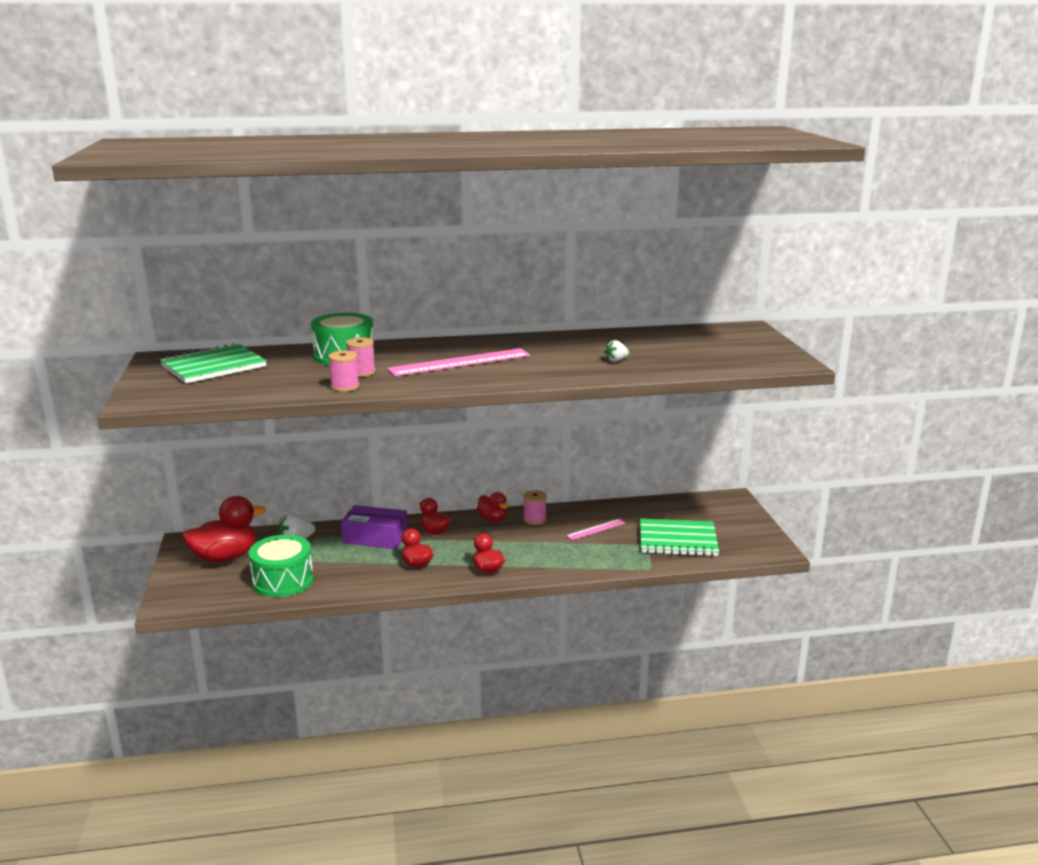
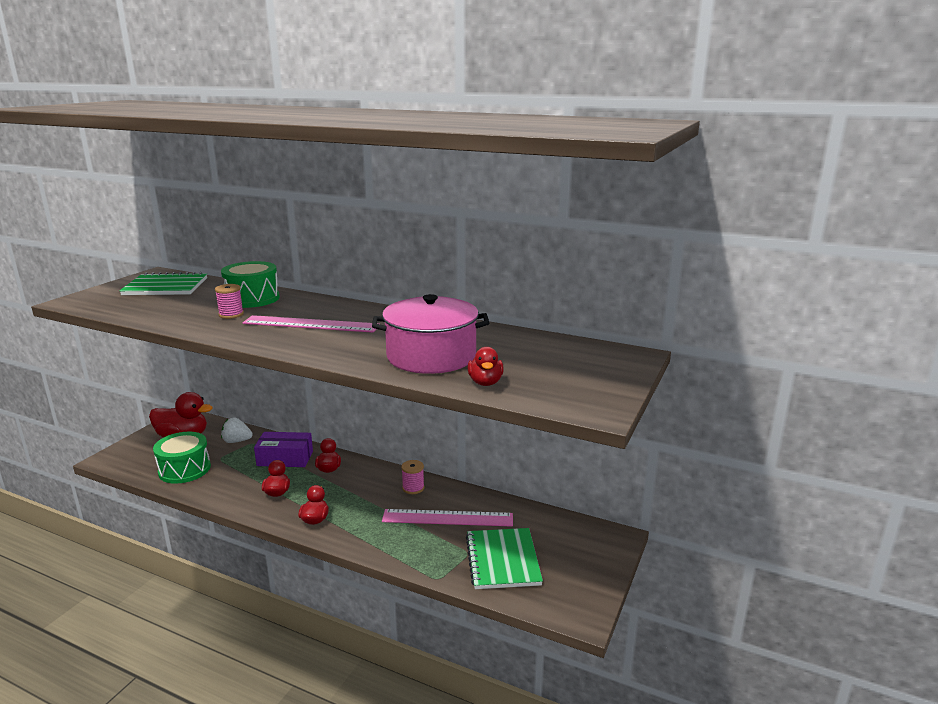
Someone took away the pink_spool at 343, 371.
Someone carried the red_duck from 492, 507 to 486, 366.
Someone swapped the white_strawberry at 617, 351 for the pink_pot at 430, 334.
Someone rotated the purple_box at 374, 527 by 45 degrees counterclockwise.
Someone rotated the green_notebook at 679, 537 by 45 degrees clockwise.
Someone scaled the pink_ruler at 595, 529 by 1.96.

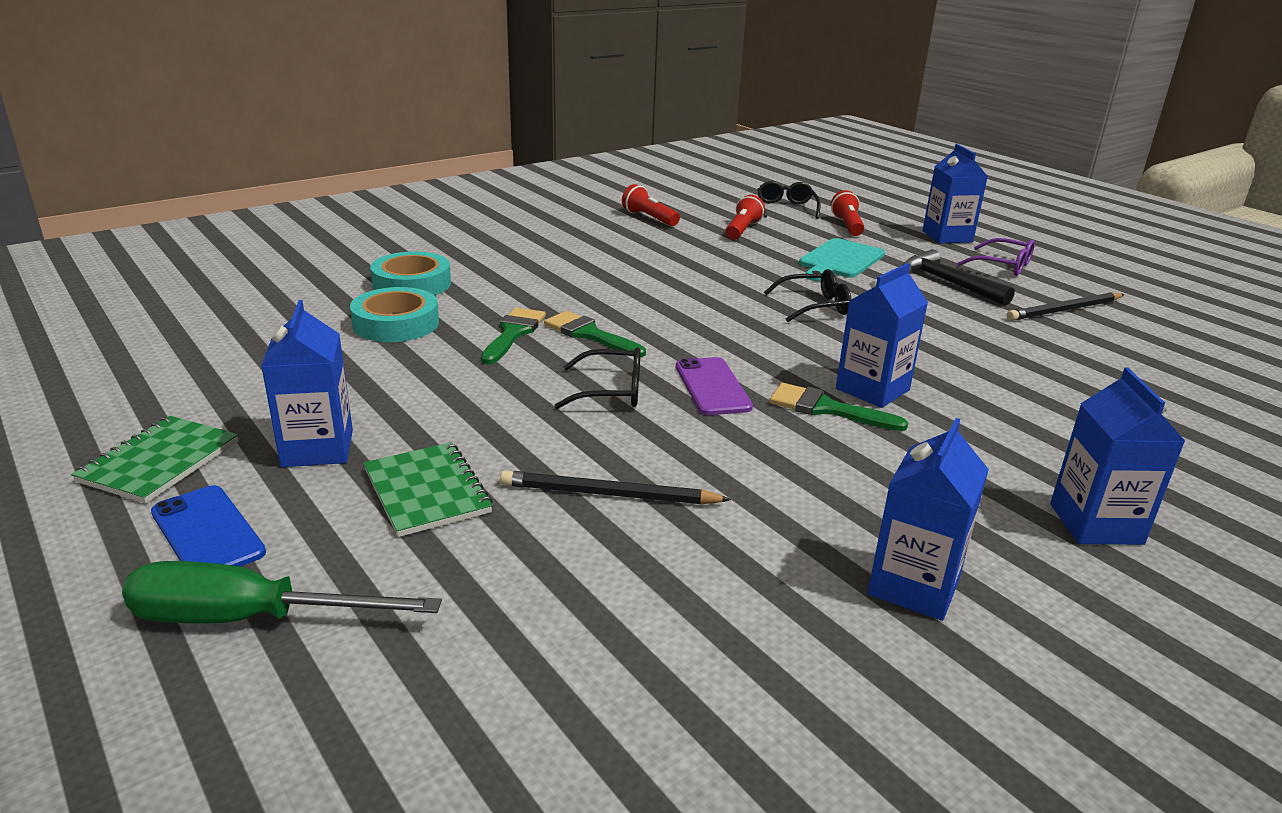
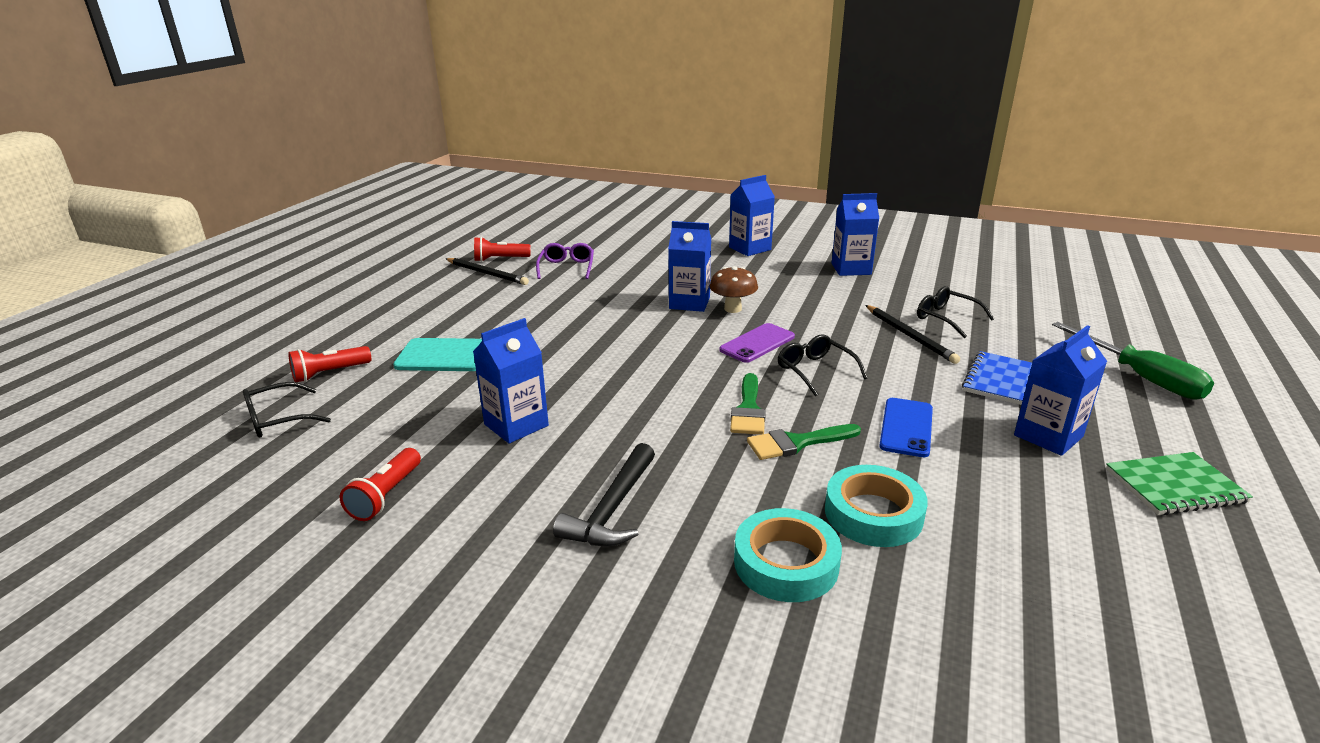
Someone carried the blue_phone from 208, 526 to 906, 427.
Someone carried the red_flashlight from 745, 217 to 502, 249.
Someone carried the black_glasses from 807, 295 to 956, 312.
Someone carried the black_hammer from 959, 277 to 604, 495.
Someone carried the blue_carton from 955, 193 to 511, 380.
Someone carried the purple_glasses from 996, 257 to 565, 261.
Someone swapped the green_brush at 839, 407 for the brown_mushroom at 734, 289.
Someone repainted the green_notebook at 428, 489, which became the blue_notebook at 997, 378.

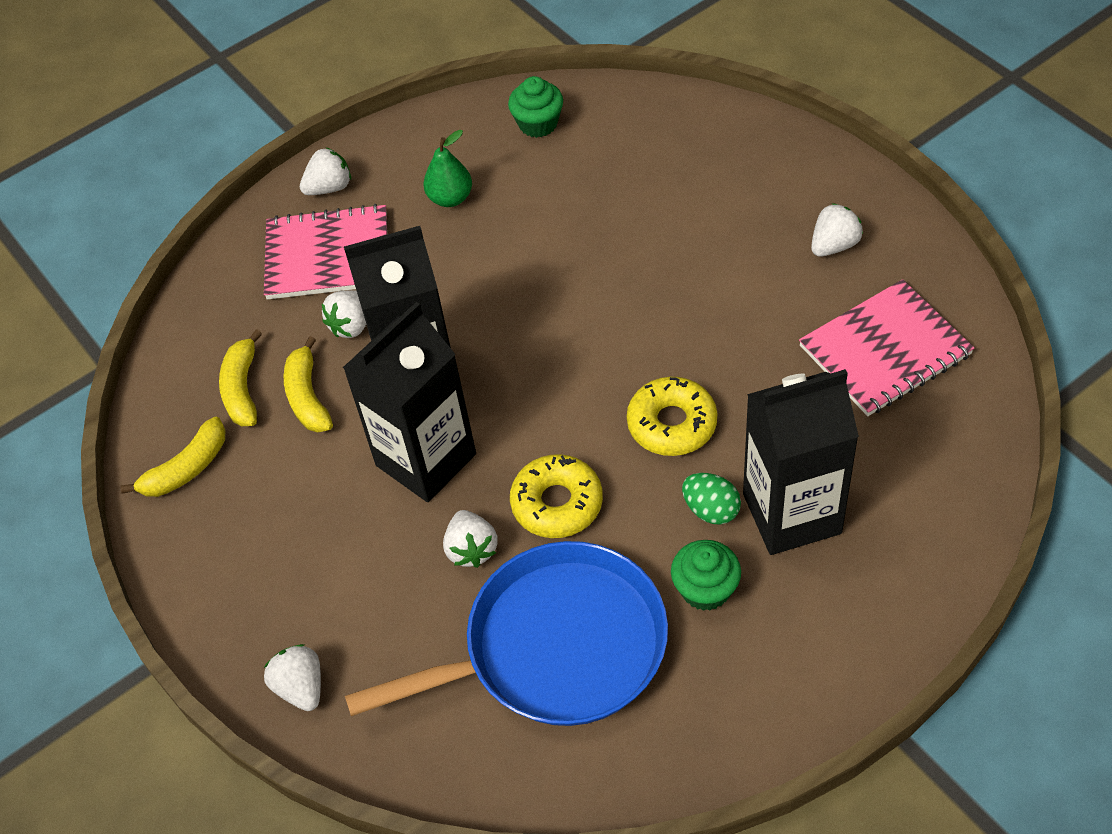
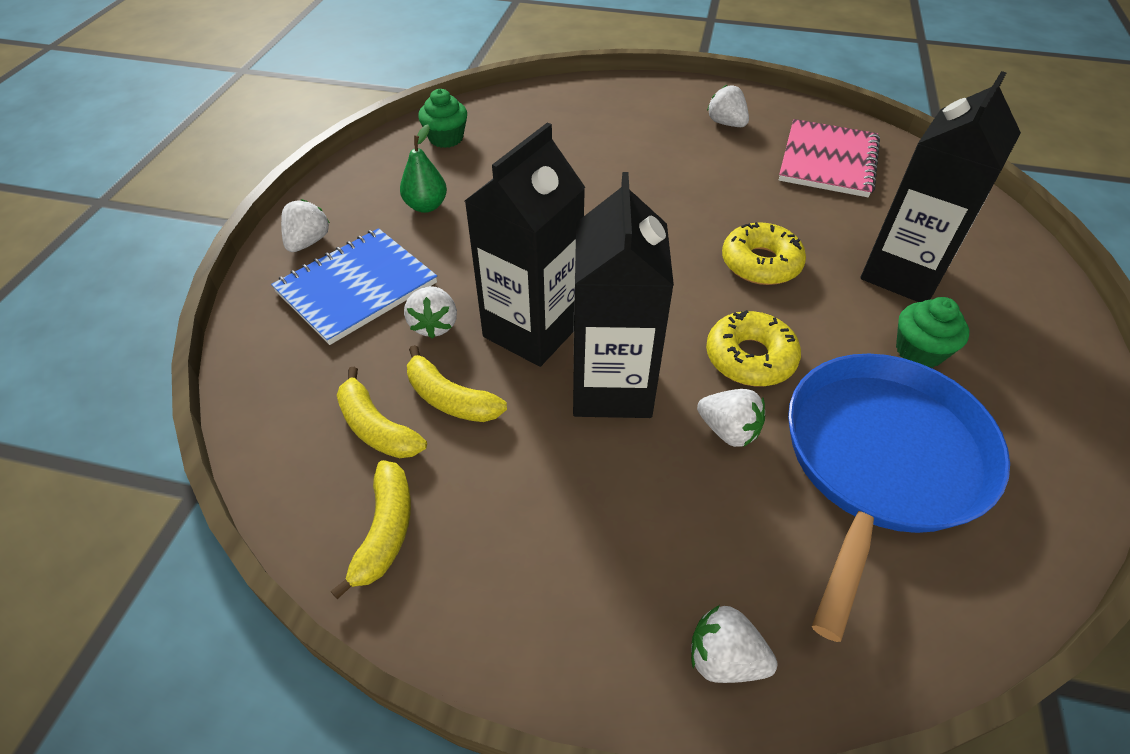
Someone took away the green_egg at 711, 499.
Someone repainted the pink_notebook at 325, 252, which became the blue_notebook at 354, 286.
Someone rotated the white_strawberry at 837, 230 by 45 degrees counterclockwise.

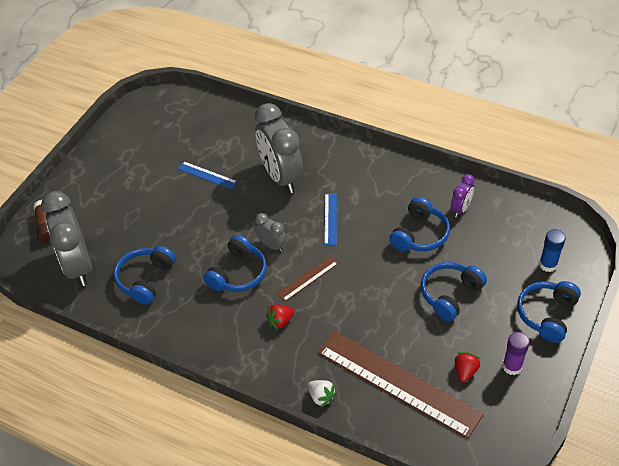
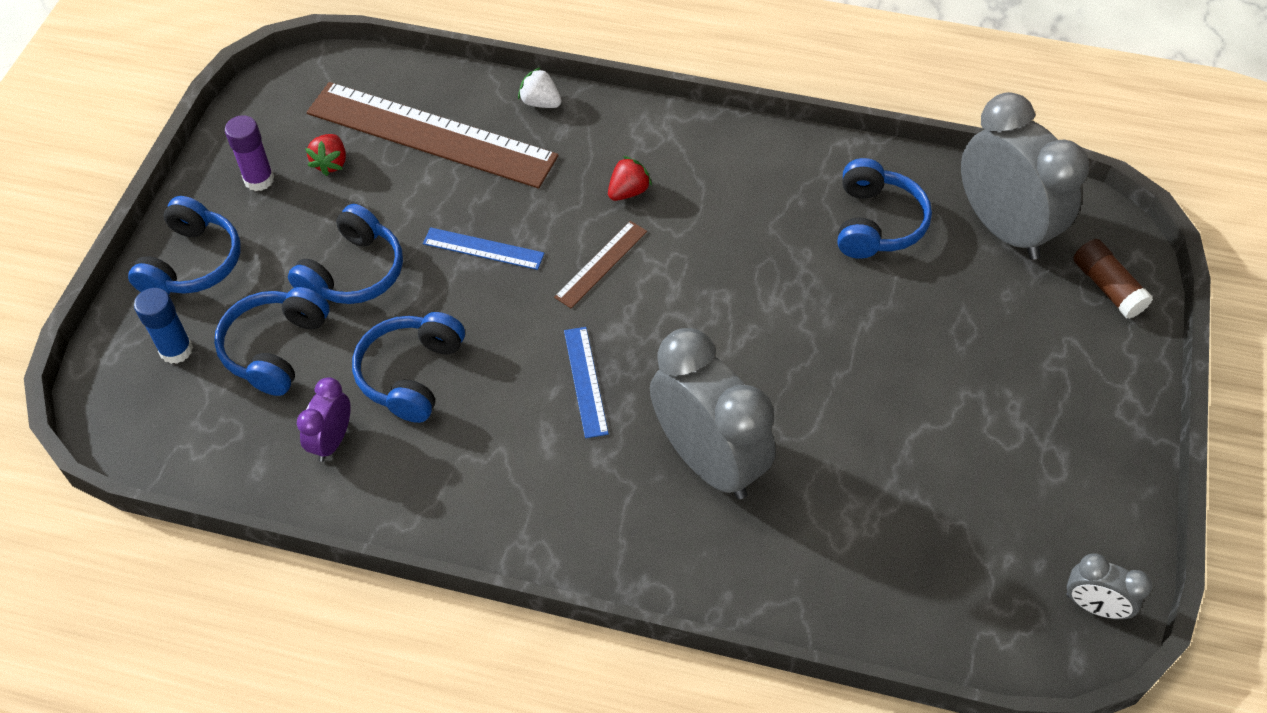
Someone carried the blue_ruler from 208, 175 to 484, 248.
Someone carried the blue_headphones from 235, 263 to 271, 341.
Someone carried the grey_clock from 271, 232 to 1109, 586.

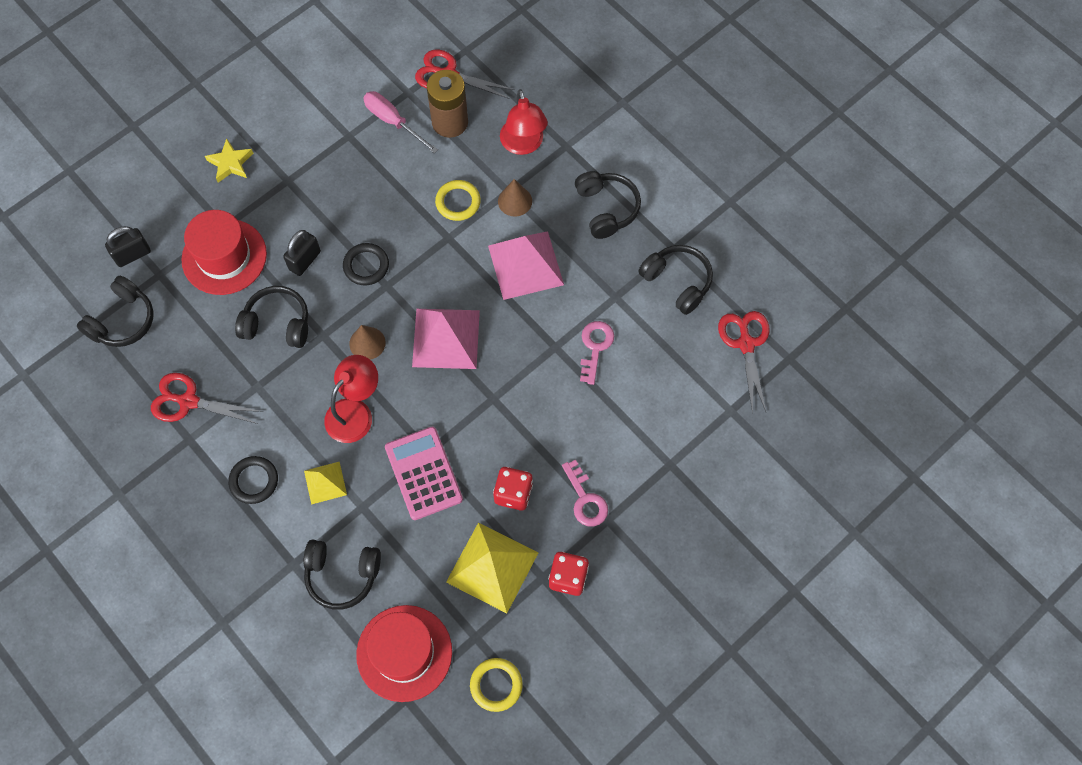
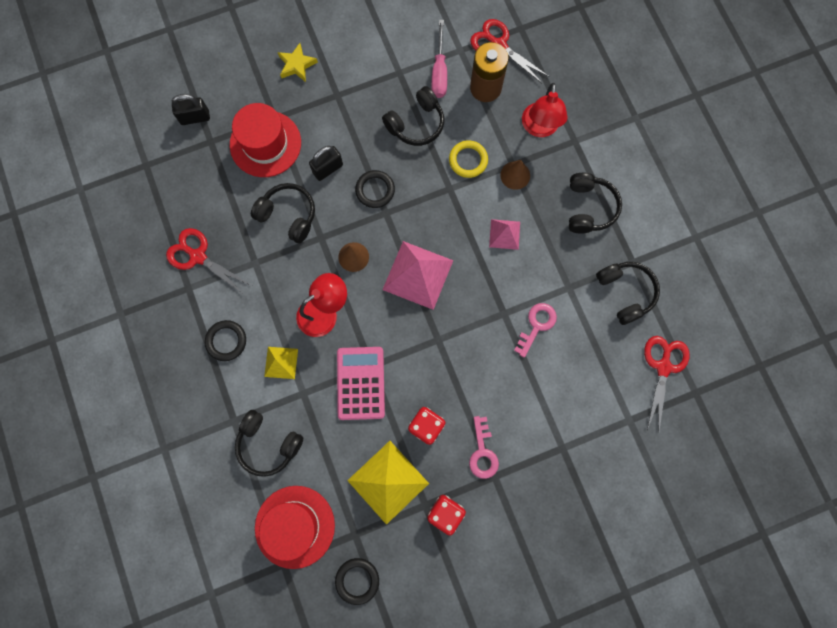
Someone carried the black_headphones from 115, 311 to 413, 116.
Someone repainted the yellow_ring at 496, 685, which became the black_ring at 357, 581.
Someone rotated the pink_screwdriver at 400, 122 by 150 degrees counterclockwise.
Someone scaled the pink_pyramid at 526, 265 by 0.54.

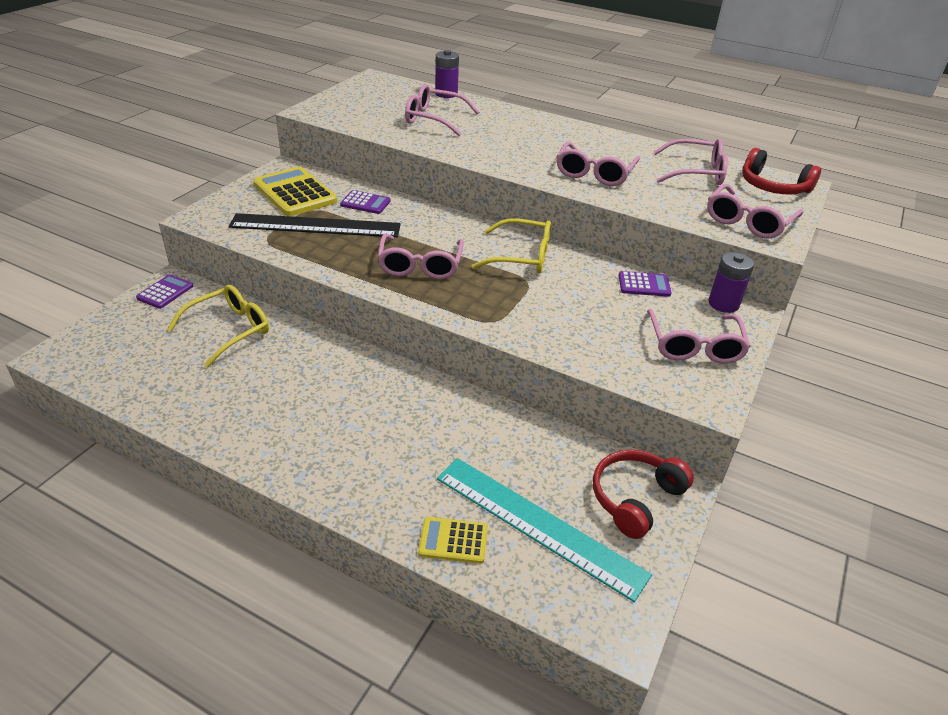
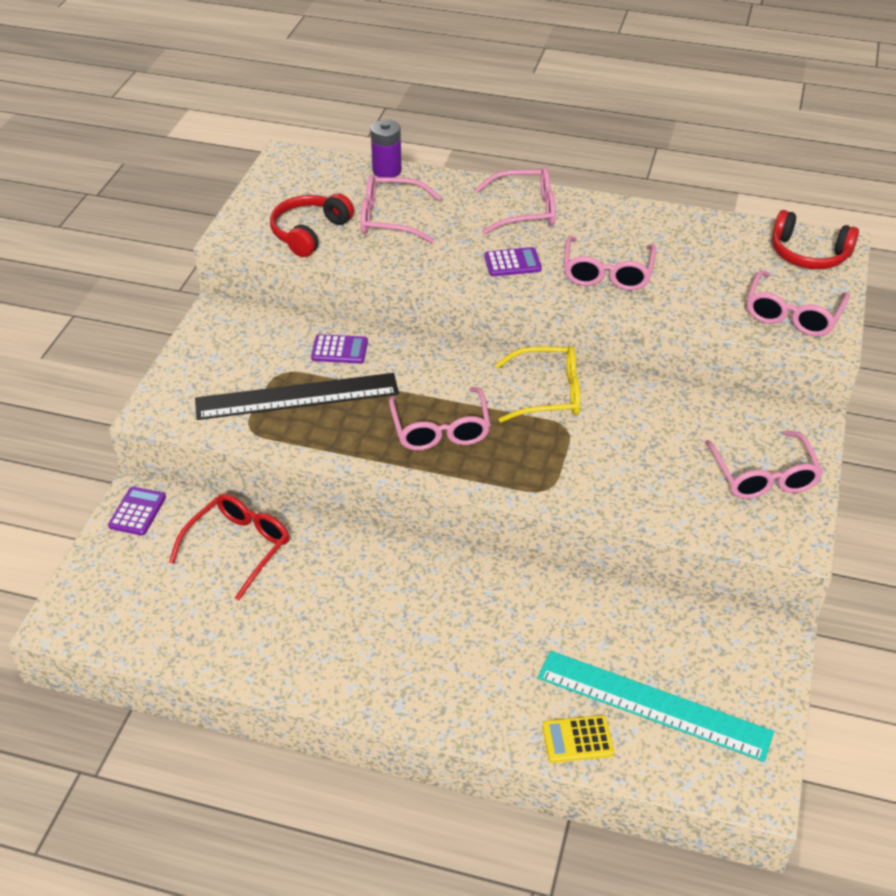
Someone took away the yellow_calculator at 295, 191.
Someone took away the purple_battery at 731, 282.
Someone carried the red_headphones from 643, 494 to 312, 225.
Someone carried the purple_calculator from 645, 284 to 513, 261.
Someone carried the pink_glasses from 690, 161 to 515, 201.
Someone repainted the yellow_glasses at 218, 326, which became the red_glasses at 229, 547.

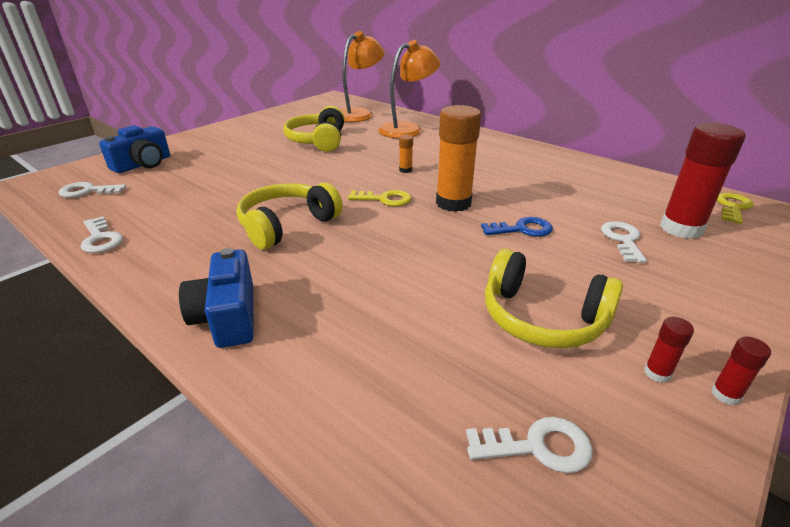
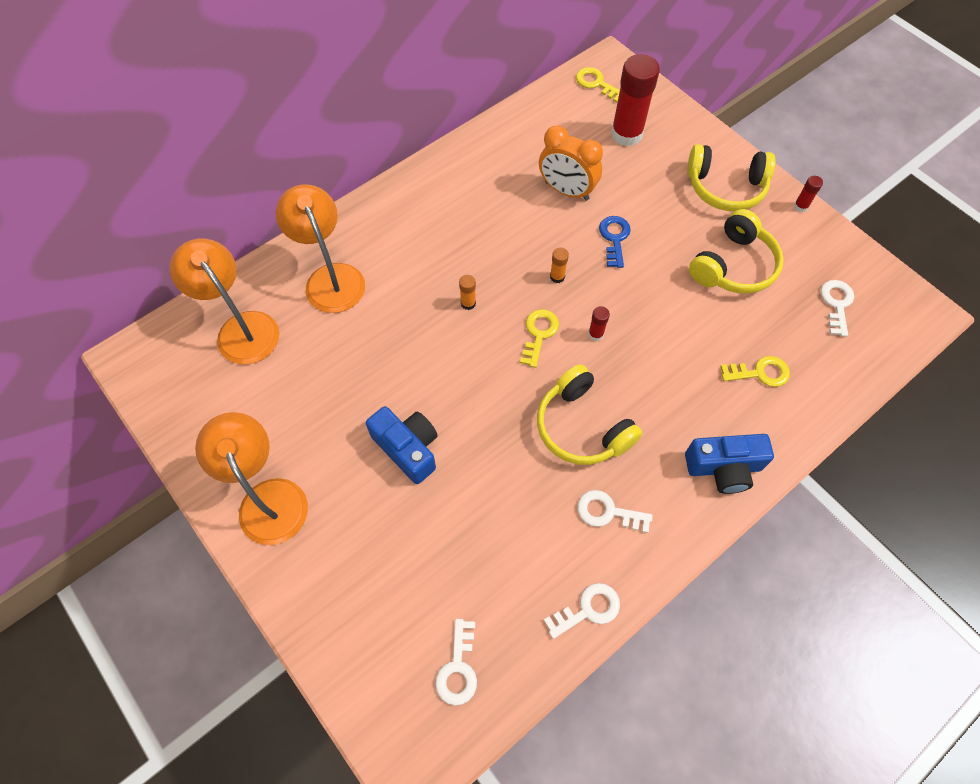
Someone put down the orange_lamp at 251, 478.
Someone put down the orange_clock at 571, 163.
Someone put down the yellow_key at 755, 371.
Someone carried the blue_camera from 134, 149 to 402, 445.
Someone carried the yellow_headphones from 314, 129 to 731, 177.
Someone carried the white_key from 624, 242 to 615, 511.
Someone carried the red_glue_stick from 669, 350 to 599, 323.
Someone scaled the orange_glue_stick at 458, 158 by 0.43.

